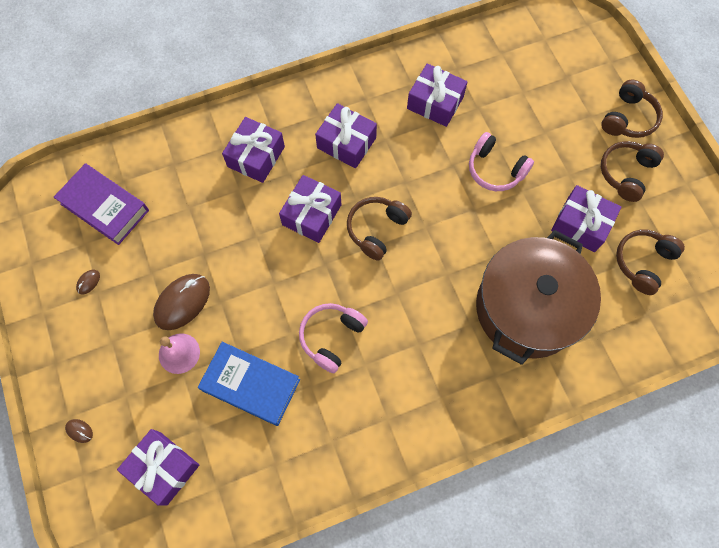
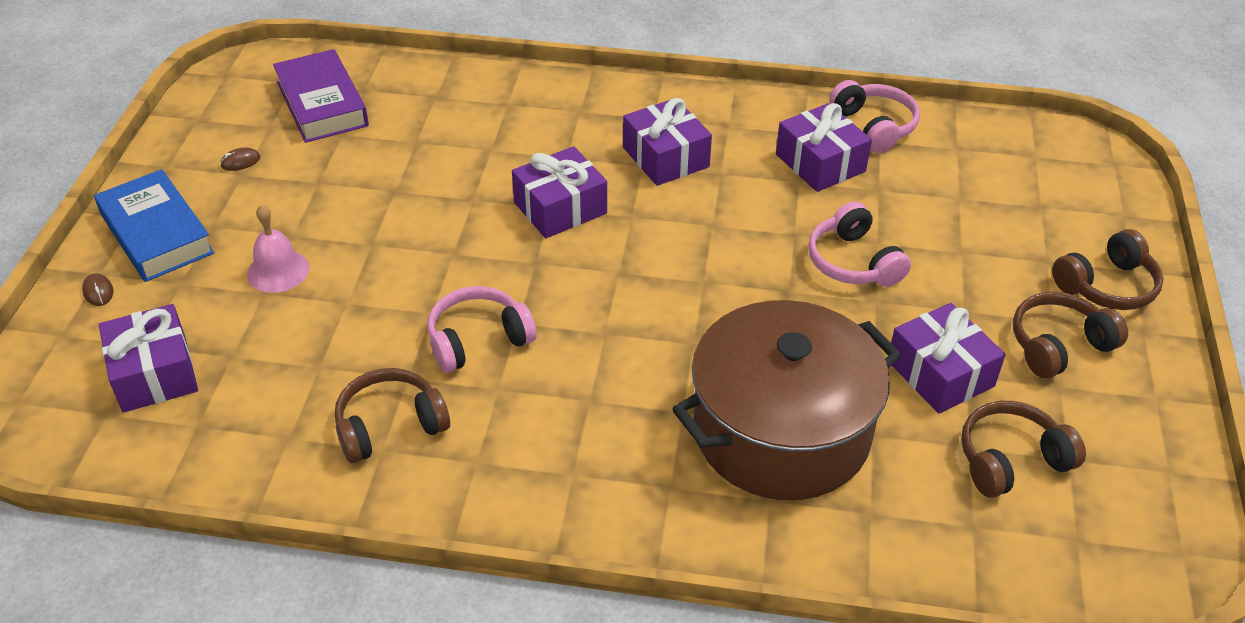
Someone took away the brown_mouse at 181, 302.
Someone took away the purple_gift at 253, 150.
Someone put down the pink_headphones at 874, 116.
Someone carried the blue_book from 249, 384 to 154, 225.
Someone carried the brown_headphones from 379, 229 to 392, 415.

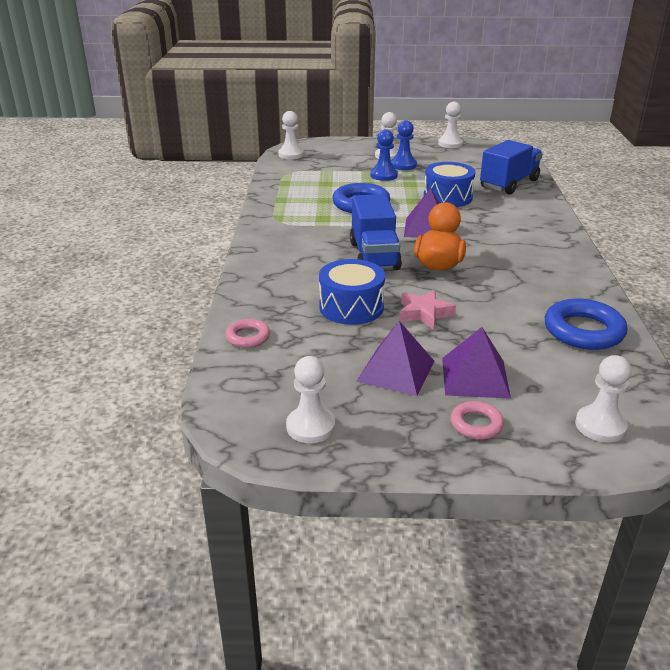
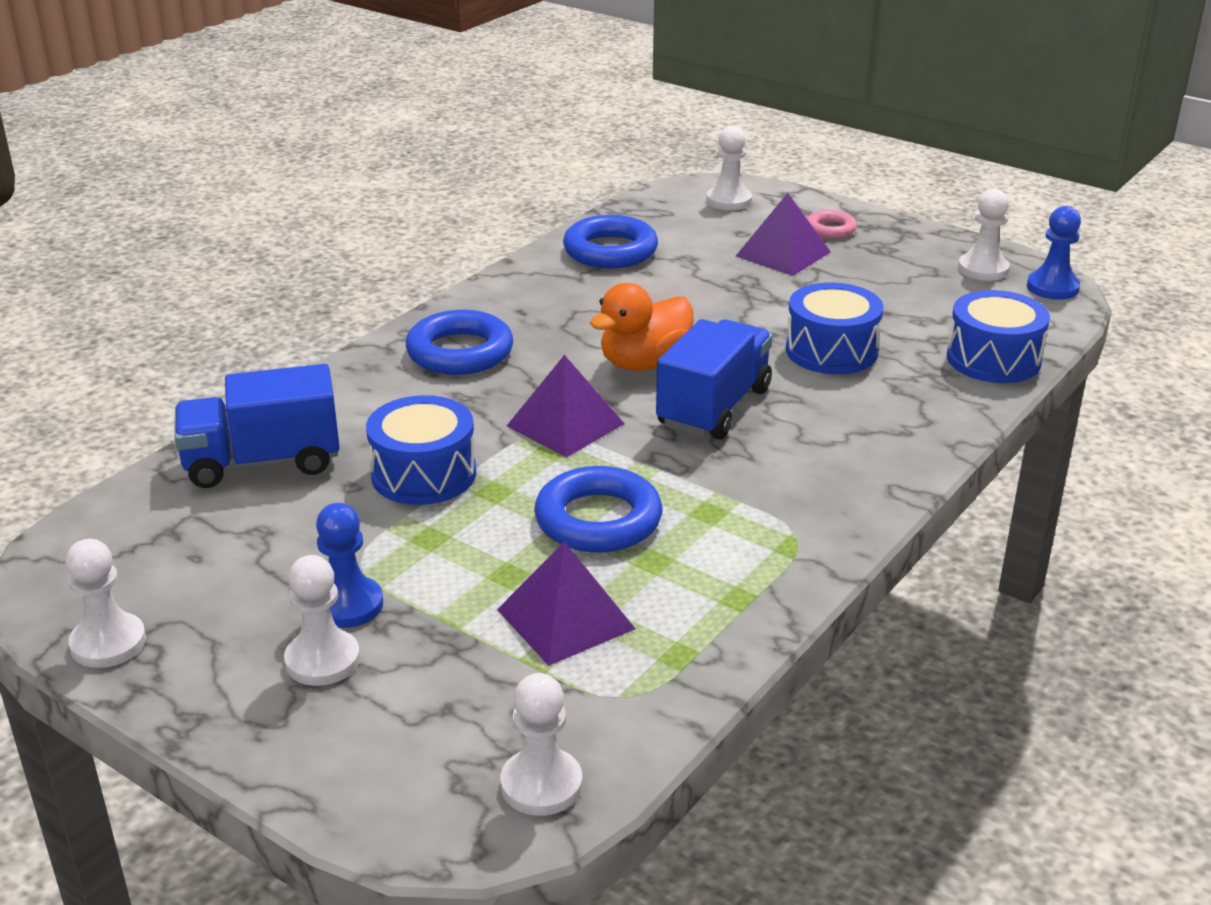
Someone took away the pink_star at 427, 310.
Someone put down the blue_ring at 459, 342.
Someone carried the purple_pyramid from 396, 358 to 566, 603.
Someone carried the blue_pawn from 384, 155 to 1054, 253.
Someone swapped the pink_ring at 247, 333 for the blue_drum at 998, 336.

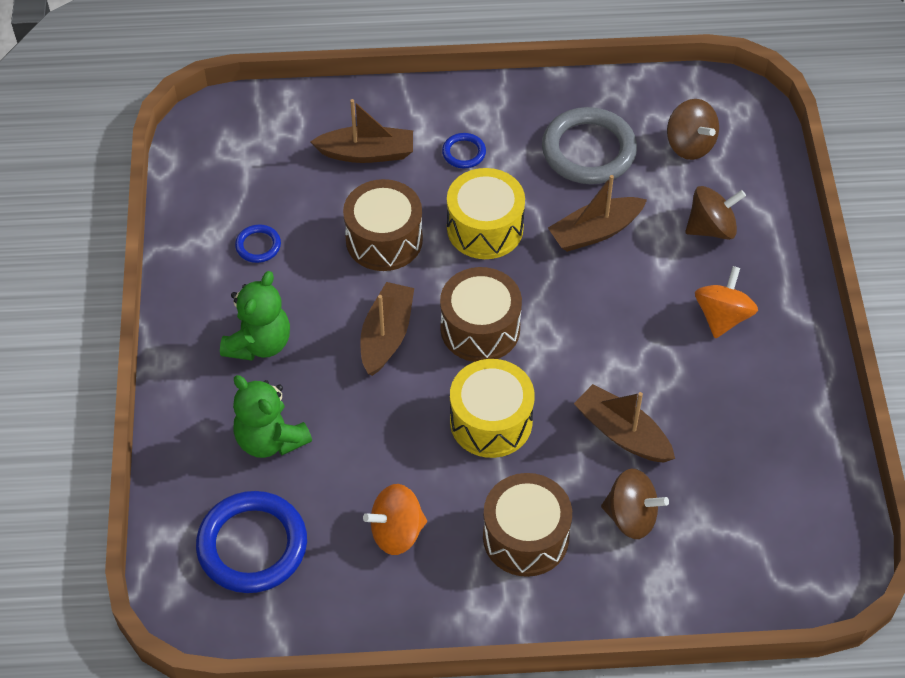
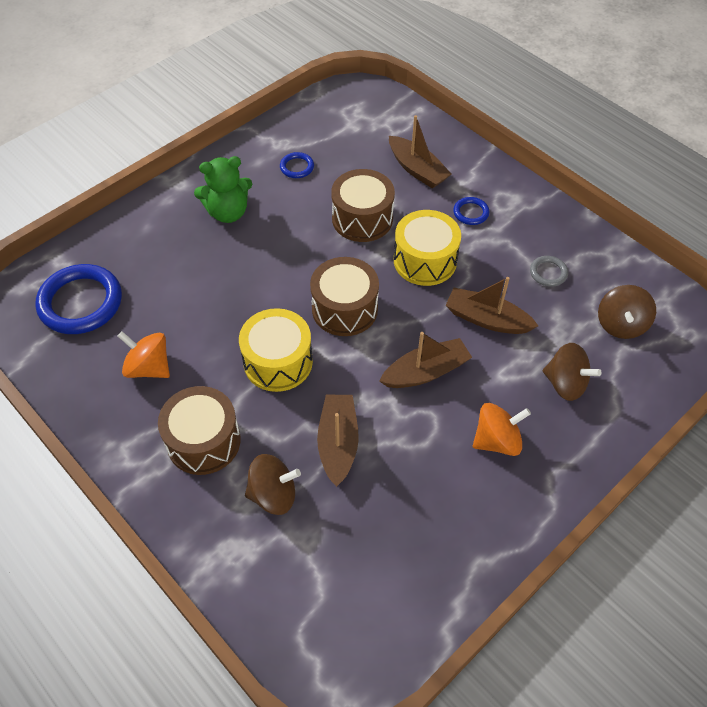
Someone took away the green_teddy_bear at 272, 416.
Someone carried the brown_boat from 387, 329 to 426, 360.
Someone rotated the brown_spinning_top at 635, 504 by 75 degrees counterclockwise.
Someone scaled the grey_ring at 589, 145 by 0.46.

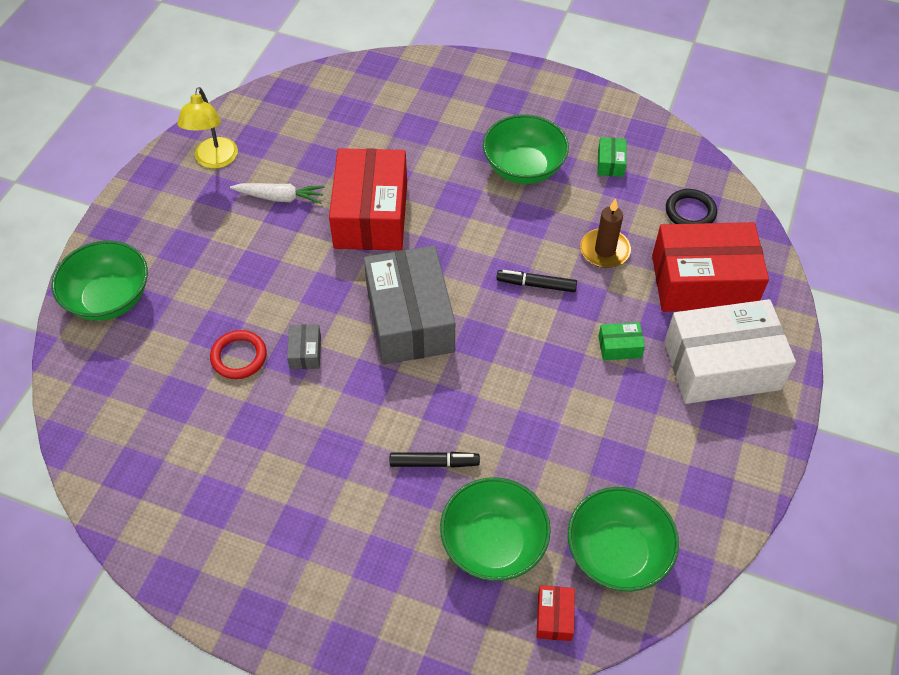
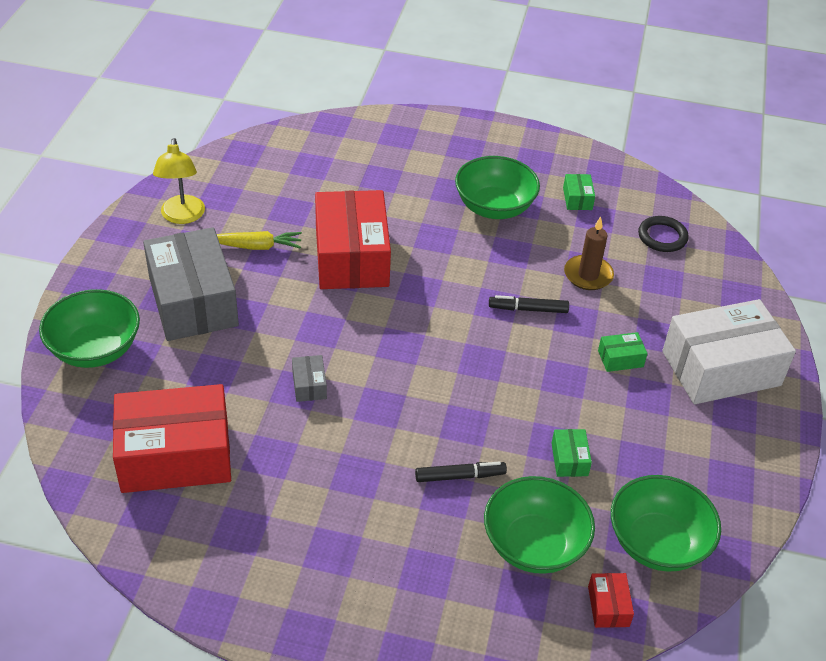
Someone took away the red_ring at 238, 354.
Someone put down the green_box at 571, 453.
Someone carried the grey_box from 409, 305 to 191, 284.
Someone carried the red_box from 710, 267 to 172, 438.
Someone repainted the white_carrot at 277, 193, which became the yellow_carrot at 259, 240.

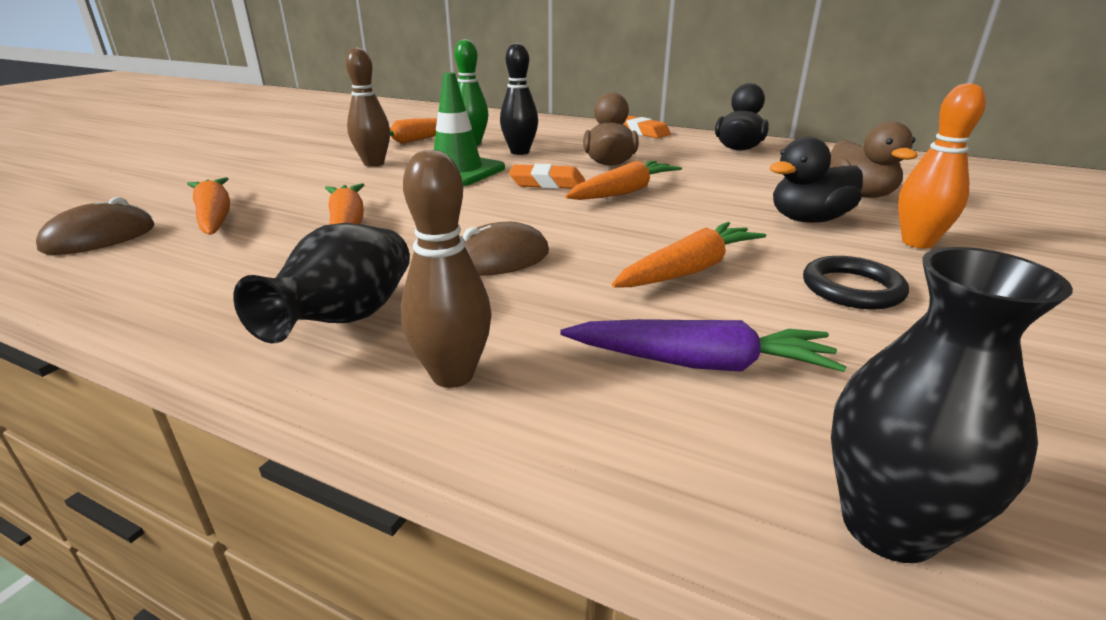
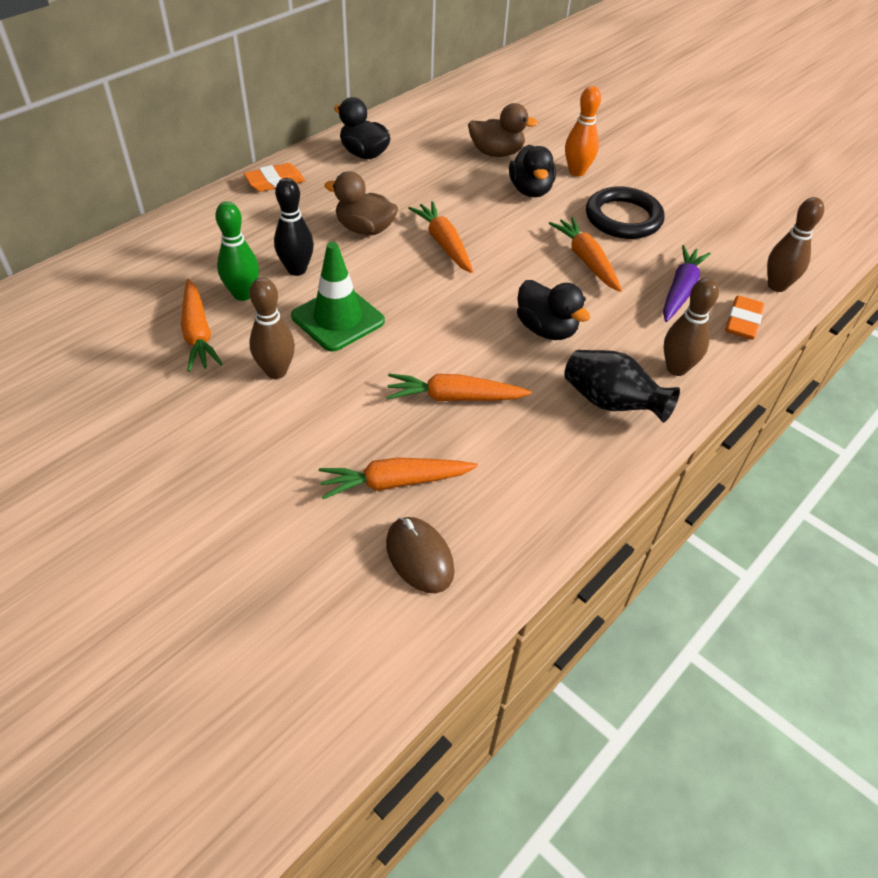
Someone carried the orange_eraser from 547, 176 to 744, 317.
Someone swapped the brown_mouse at 505, 249 for the black_duck at 553, 310.
Someone swapped the black_vase at 952, 405 for the brown_bowling_pin at 795, 244.
Someone scaled the black_ring at 856, 283 by 1.55.

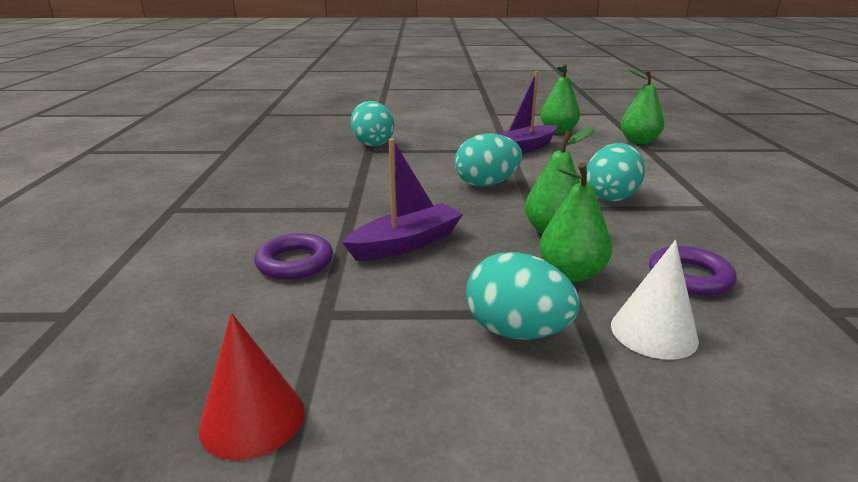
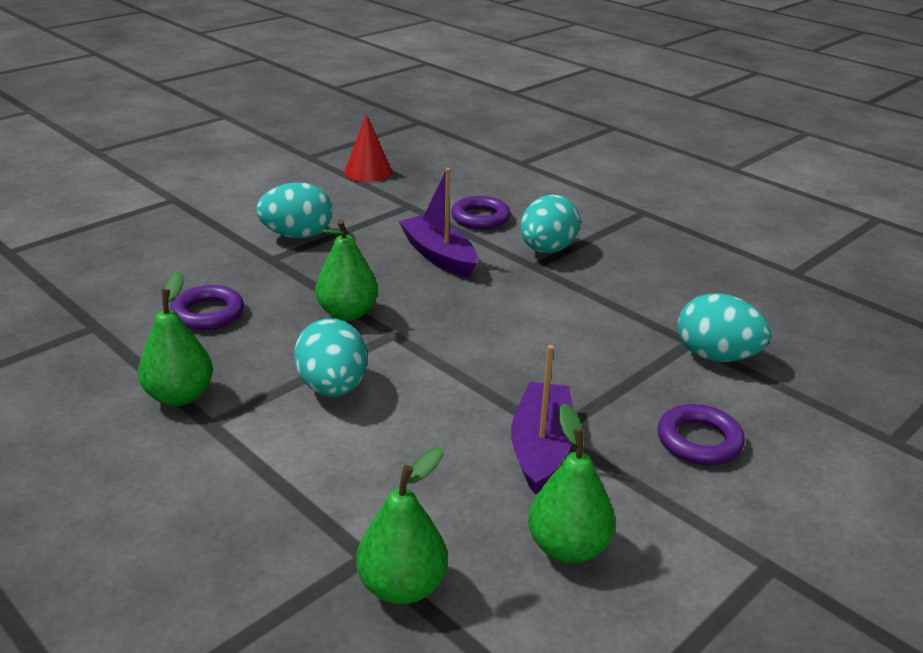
Someone took away the white_cone at 655, 300.
Someone put down the purple_ring at 701, 434.
Someone carried the turquoise_egg from 488, 160 to 550, 224.
Someone carried the green_pear from 575, 222 to 175, 338.
Someone rotated the purple_boat at 402, 200 by 135 degrees clockwise.

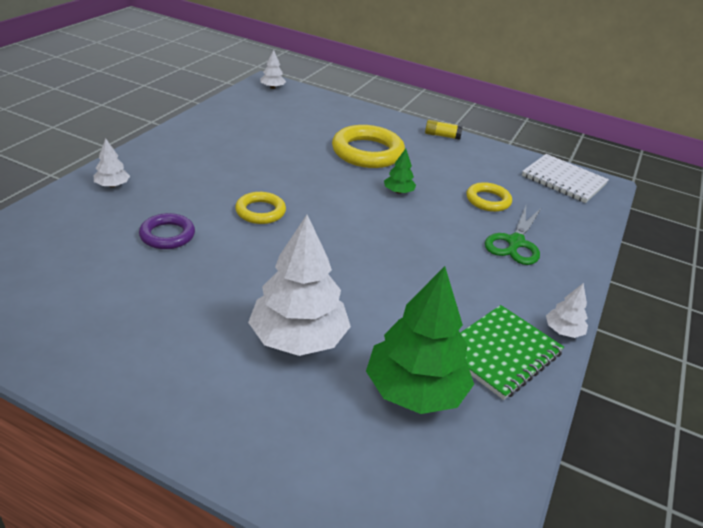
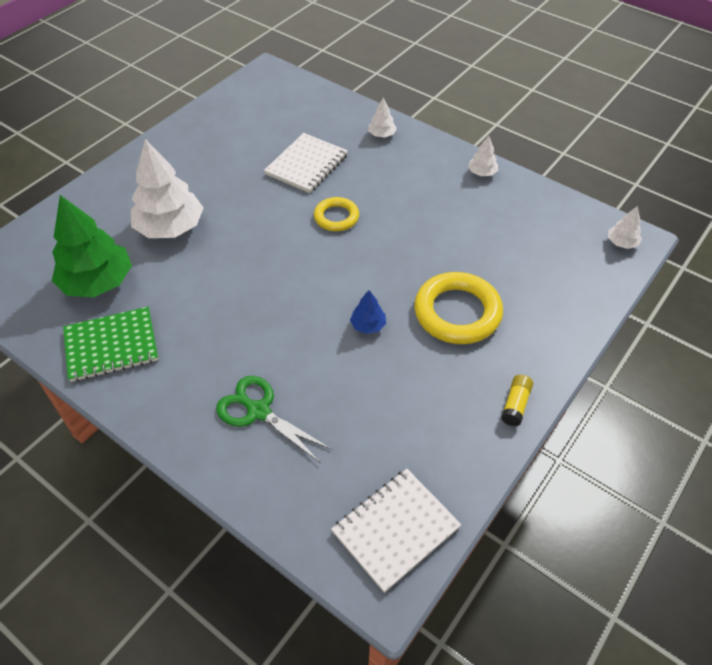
Someone took away the yellow_ring at 489, 197.
Someone carried the white_tree from 567, 310 to 483, 156.
Someone swapped the purple_ring at 167, 231 for the white_notebook at 306, 163.
Someone repainted the green_tree at 400, 171, which became the blue_tree at 368, 312.
Someone rotated the green_notebook at 512, 352 by 75 degrees counterclockwise.

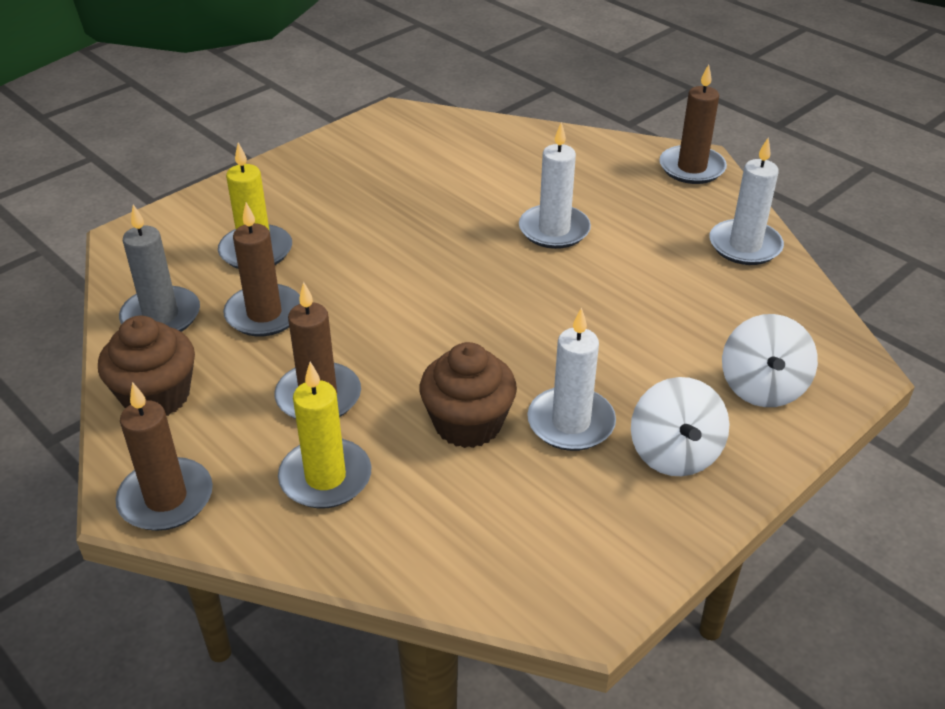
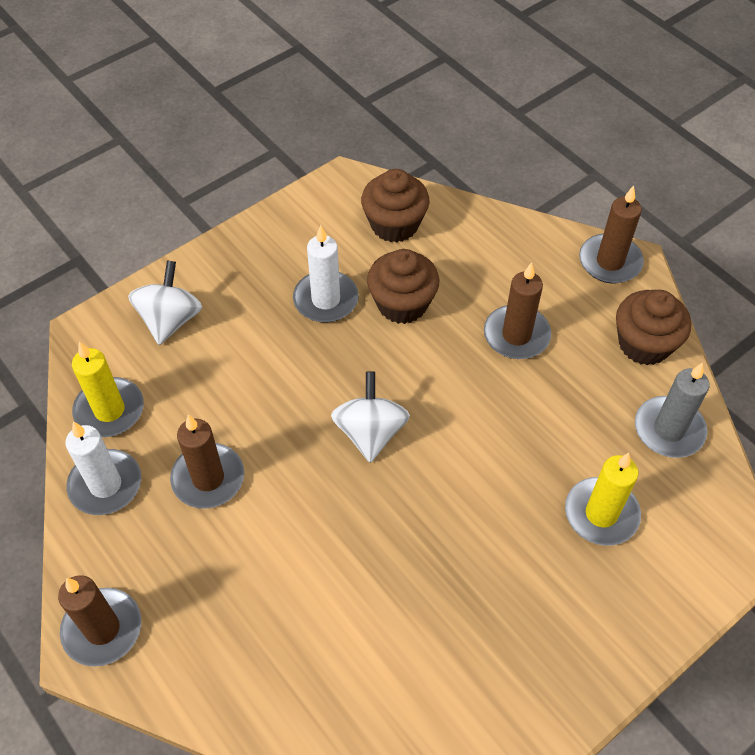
Someone took away the white_candle at 555, 185.
Someone put down the brown_cupcake at 395, 206.
Someone carried the brown_candle from 261, 269 to 207, 461.
Someone carried the yellow_candle from 325, 435 to 108, 389.
Someone carried the white_spinning_top from 680, 426 to 370, 417.

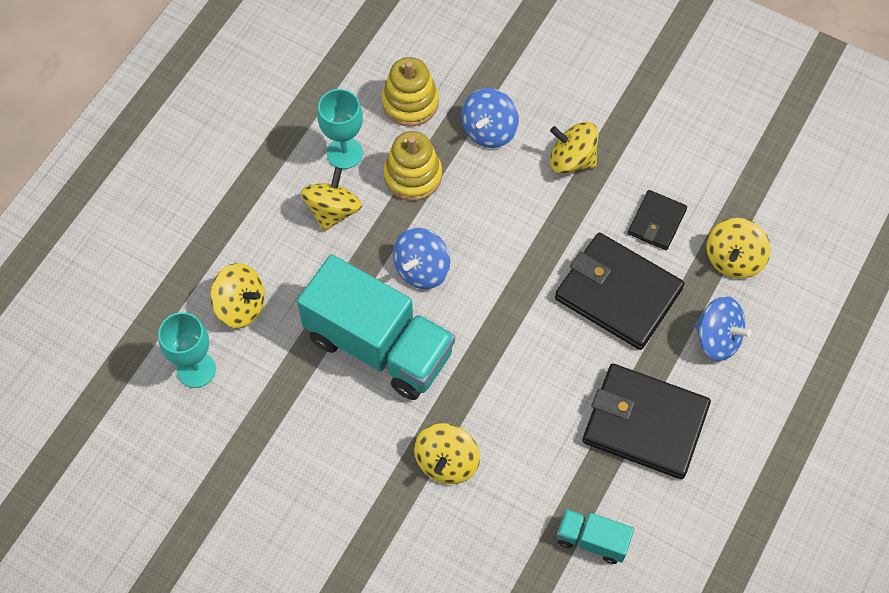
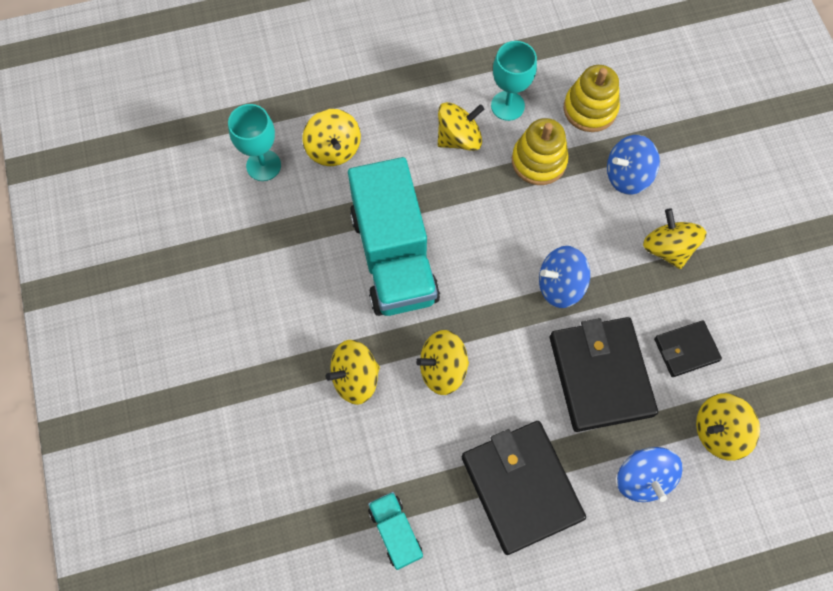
Someone put down the yellow_spinning_top at 442, 362.
Someone carried the blue_spinning_top from 421, 258 to 564, 277.

